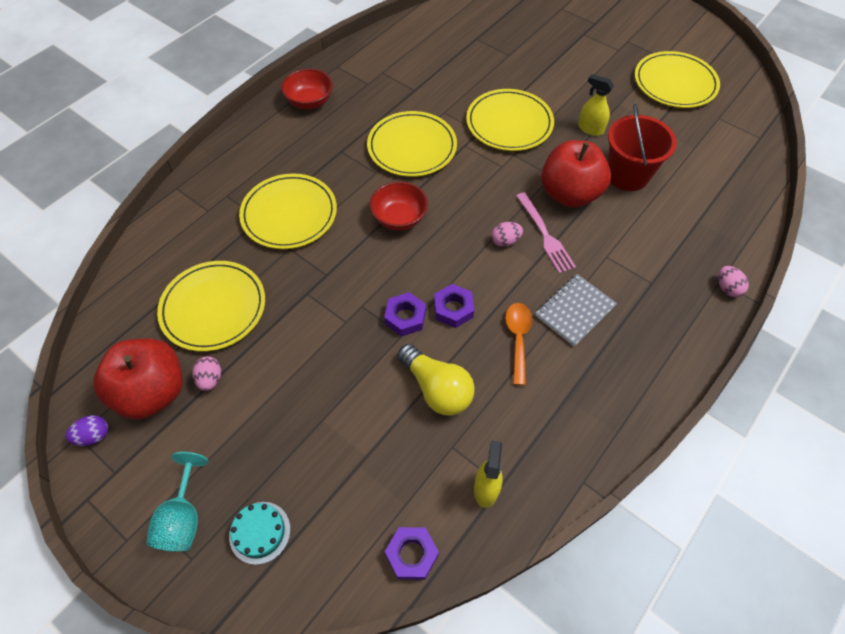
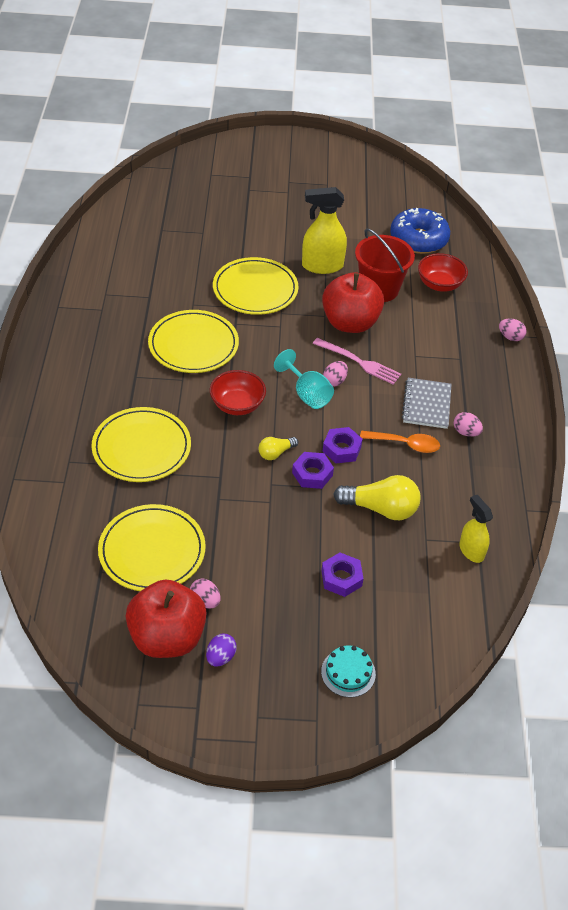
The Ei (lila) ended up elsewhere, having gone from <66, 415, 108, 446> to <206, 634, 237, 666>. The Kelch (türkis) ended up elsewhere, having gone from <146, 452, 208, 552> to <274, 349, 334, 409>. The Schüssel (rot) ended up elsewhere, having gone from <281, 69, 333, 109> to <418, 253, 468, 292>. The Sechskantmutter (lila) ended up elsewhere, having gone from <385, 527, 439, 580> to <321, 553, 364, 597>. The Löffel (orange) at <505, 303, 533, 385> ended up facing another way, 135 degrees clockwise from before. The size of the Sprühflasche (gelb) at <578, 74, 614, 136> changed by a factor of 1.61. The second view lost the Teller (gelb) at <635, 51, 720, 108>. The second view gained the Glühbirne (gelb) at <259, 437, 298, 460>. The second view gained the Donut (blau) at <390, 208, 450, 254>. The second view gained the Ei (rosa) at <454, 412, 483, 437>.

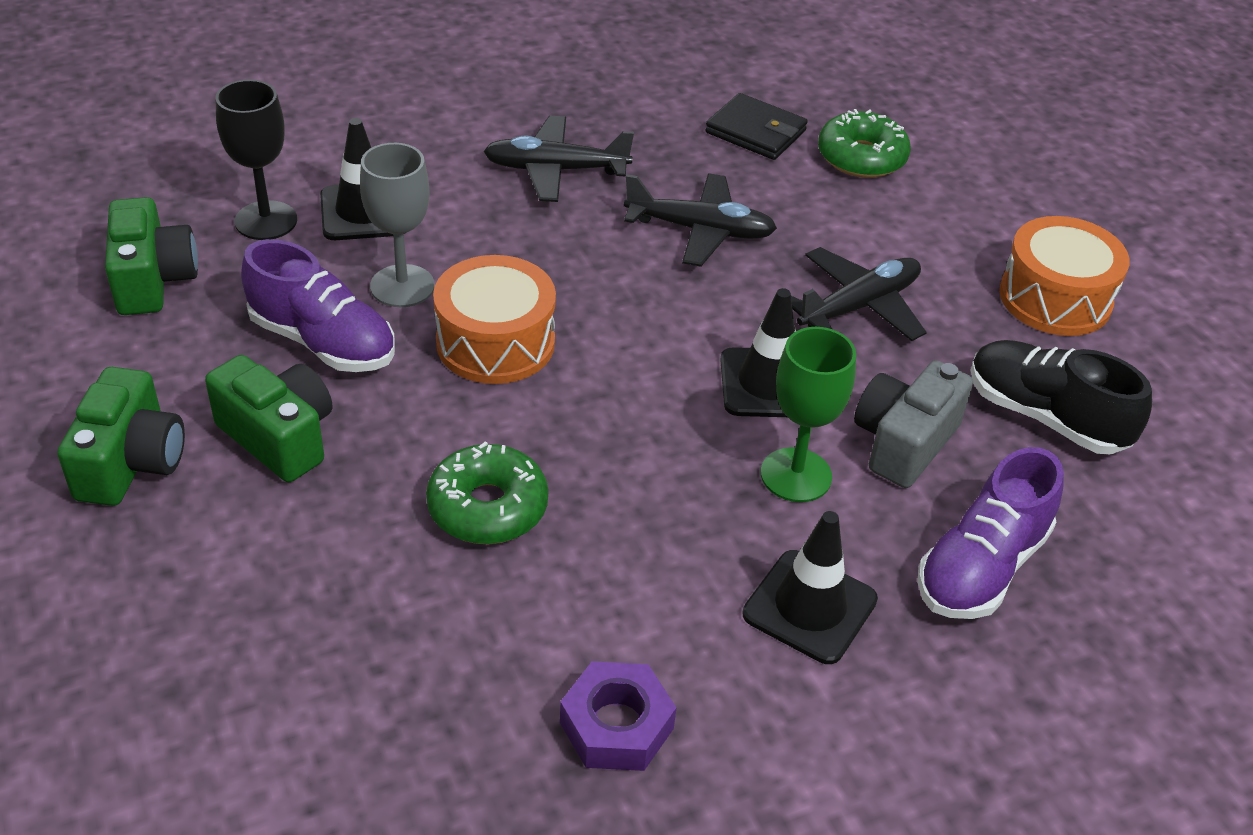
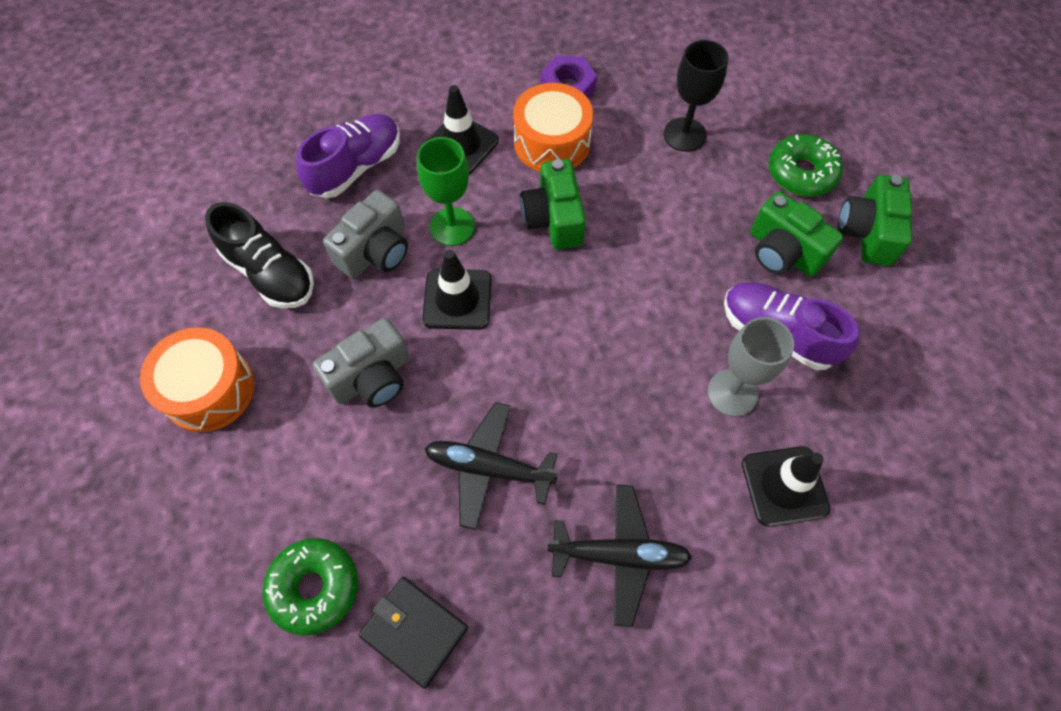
The Kamera (grün) ended up elsewhere, having gone from <105, 197, 198, 315> to <520, 159, 586, 250>. The Kelch (schwarz) ended up elsewhere, having gone from <215, 79, 297, 240> to <664, 40, 728, 152>. The Donut (grün) ended up elsewhere, having gone from <426, 441, 549, 544> to <769, 134, 843, 197>. The Trommel (orange) ended up elsewhere, having gone from <433, 255, 556, 384> to <513, 83, 593, 172>. Where the Flugzeug (schwarz) stood at <791, 247, 927, 341>, the Kamera (grau) came to stand at <313, 318, 410, 408>.

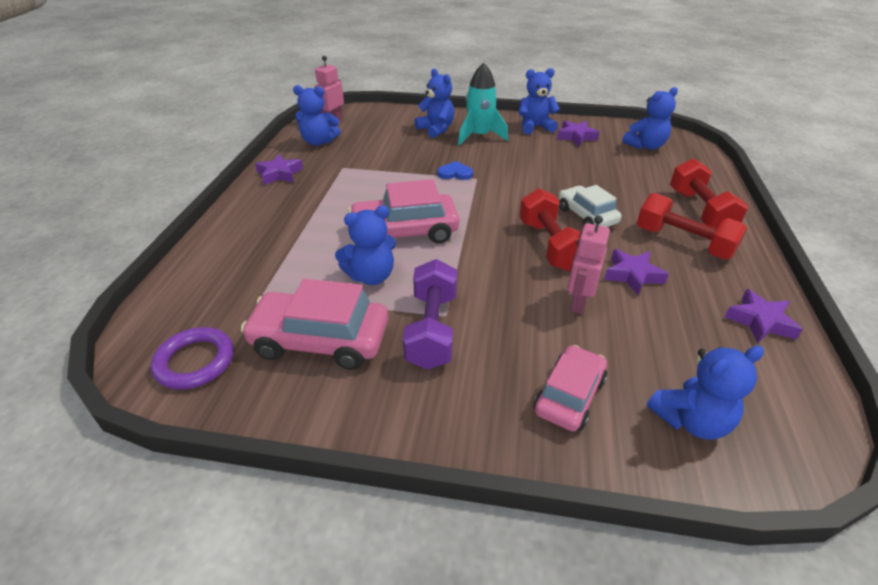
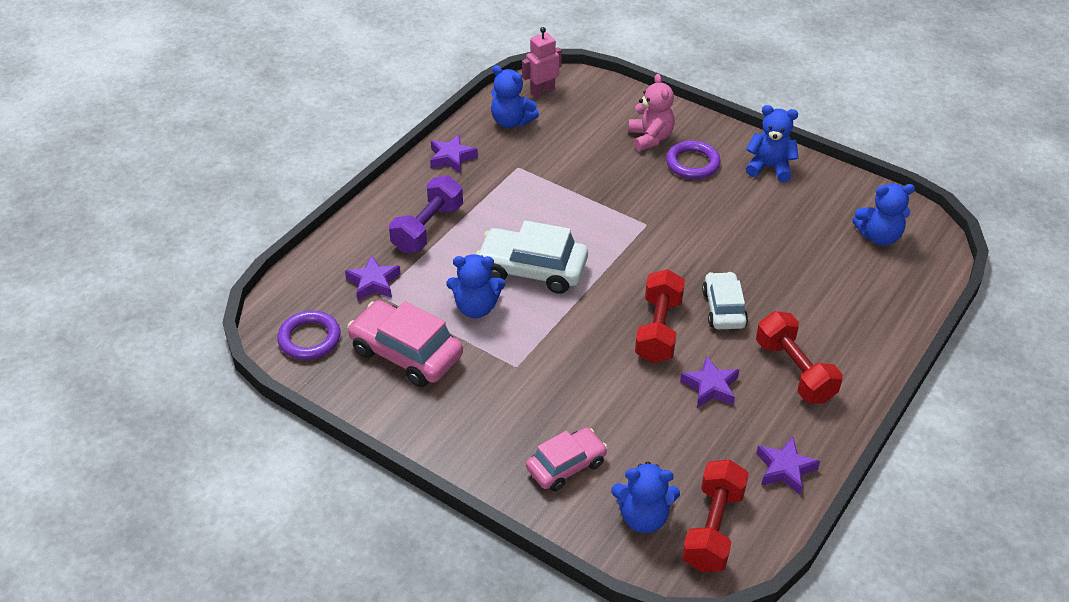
What was the Auto (rosa) at <348, 179, 459, 244> turned into the Auto (weiß) at <476, 221, 588, 294>. The Hantel (lila) ended up elsewhere, having gone from <403, 259, 457, 370> to <389, 176, 463, 253>. What was the Teddybär (blau) at <415, 69, 454, 138> turned into the Teddybär (rosa) at <628, 74, 675, 151>. The second view lost the Herz (blau) at <437, 161, 473, 180>. Where the Rakete (türkis) stood at <458, 62, 508, 146>, the Ring (lila) came to stand at <666, 140, 721, 179>. The Stern (lila) ended up elsewhere, having gone from <557, 121, 600, 146> to <345, 255, 400, 301>. The second view lost the Roboter (rosa) at <567, 215, 610, 314>. The Hantel (rot) ended up elsewhere, having gone from <670, 158, 748, 229> to <682, 459, 749, 572>.

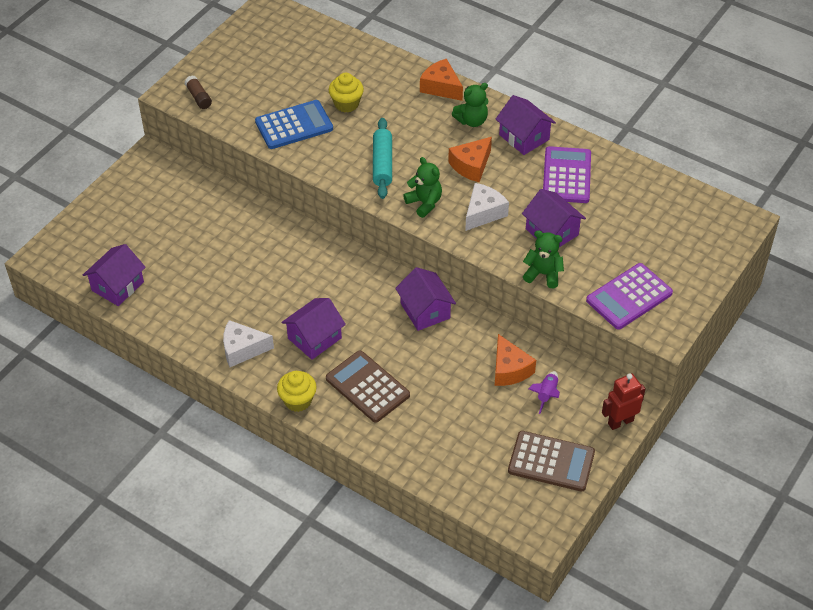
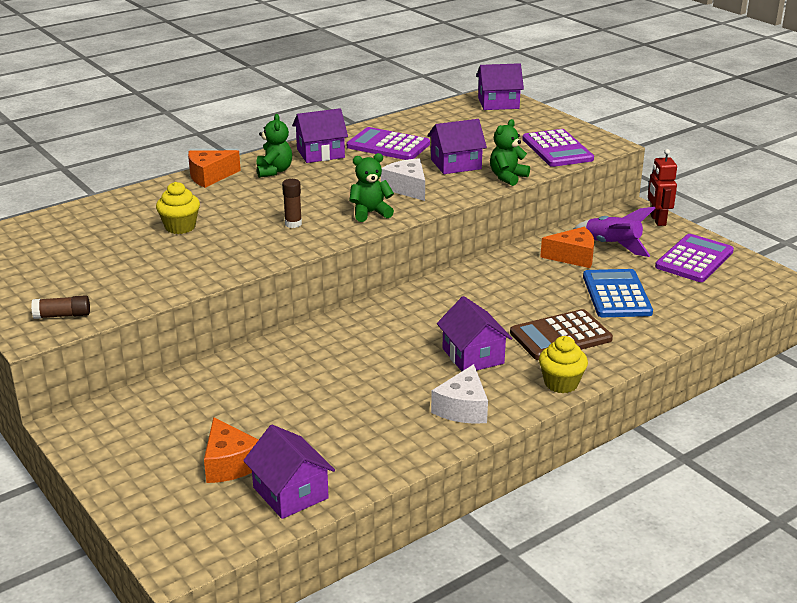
The Taschenrechner (blau) ended up elsewhere, having gone from <255, 100, 333, 149> to <583, 269, 653, 317>. Where the Nudelholz (türkis) stood at <373, 118, 392, 199>, the Klebestift (braun) came to stand at <282, 179, 302, 228>. The Haus (lila) ended up elsewhere, having gone from <395, 267, 456, 331> to <476, 63, 524, 110>. The Käse (orange) ended up elsewhere, having gone from <448, 137, 492, 182> to <204, 417, 258, 483>. What was the Taschenrechner (braun) at <508, 431, 595, 492> turned into the Taschenrechner (lila) at <655, 234, 734, 282>. The size of the Rakete (lila) at <529, 371, 560, 414> changed by a factor of 1.58.

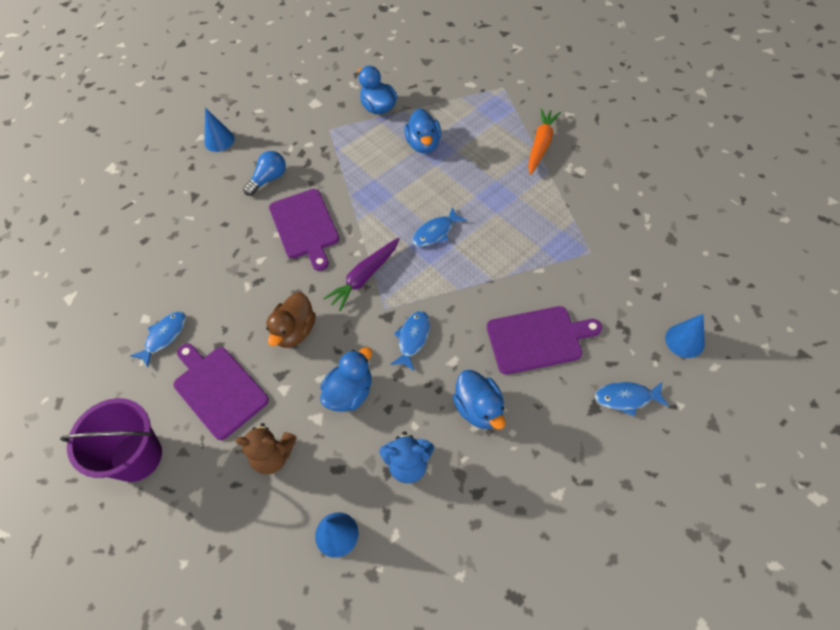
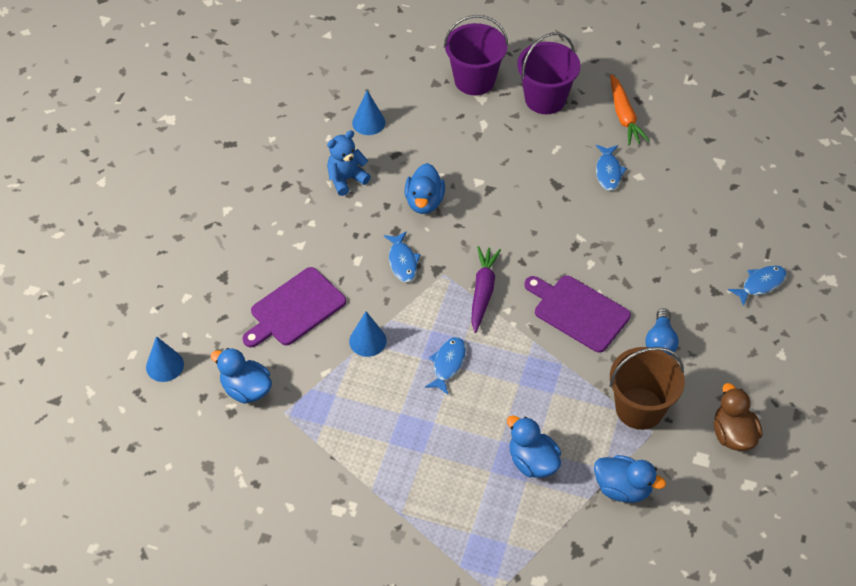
The second view lost the Schneidebrett (lila) at <173, 344, 269, 440>. The Kegel (blau) ended up elsewhere, having gone from <205, 107, 235, 152> to <349, 311, 387, 357>. The second view lost the Teddybär (braun) at <235, 423, 297, 474>. The Ente (braun) ended up elsewhere, having gone from <266, 292, 316, 348> to <714, 383, 762, 451>. The Ente (blau) ended up elsewhere, having gone from <453, 370, 505, 429> to <211, 348, 272, 404>. The Karotte (orange) ended up elsewhere, having gone from <528, 108, 561, 175> to <610, 74, 650, 146>. The Fisch (blau) ended up elsewhere, having gone from <595, 382, 669, 416> to <728, 265, 787, 306>. The second view gained the Eimer (lila) at <444, 15, 508, 95>. The second view gained the Eimer (braun) at <610, 347, 685, 430>.

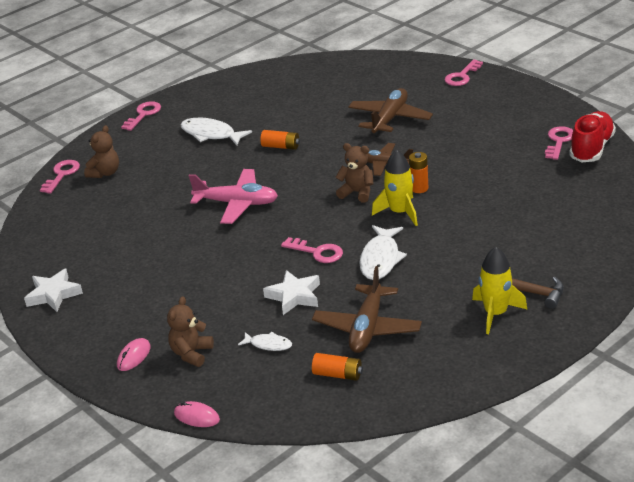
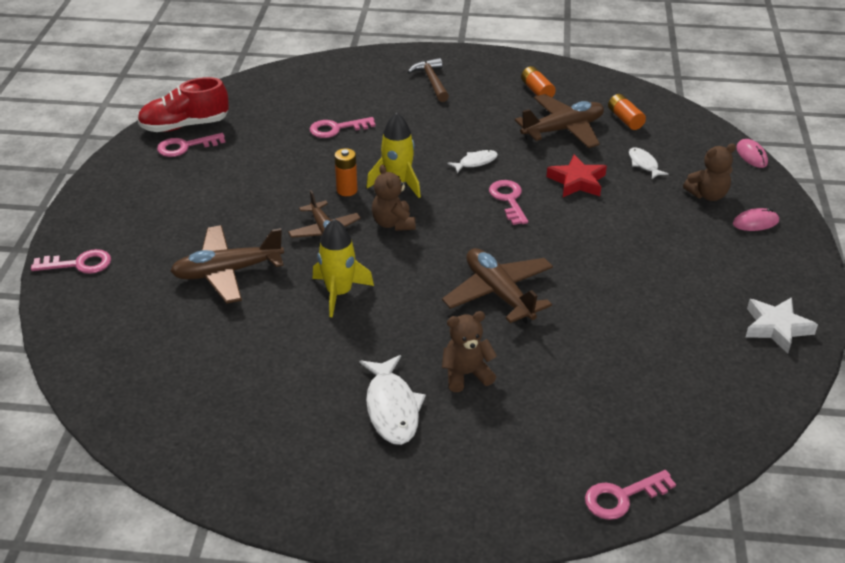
The Teddybär (braun) ended up elsewhere, having gone from <84, 125, 119, 178> to <442, 311, 497, 392>. The Schlüssel (rosa) ended up elsewhere, having gone from <121, 101, 161, 131> to <310, 117, 376, 138>. What was the Flugzeug (rosa) at <189, 169, 278, 224> turned into the Flugzeug (braun) at <442, 248, 553, 324>. The Batterie (orange) ended up elsewhere, having gone from <260, 130, 300, 150> to <521, 66, 556, 97>. What was the Stern (weiß) at <263, 270, 320, 315> turned into the Stern (rot) at <546, 154, 607, 197>. The size of the Fisch (weiß) at <359, 225, 407, 280> changed by a factor of 0.56. The Rakete (gelb) ended up elsewhere, having gone from <472, 247, 527, 334> to <313, 219, 374, 318>.

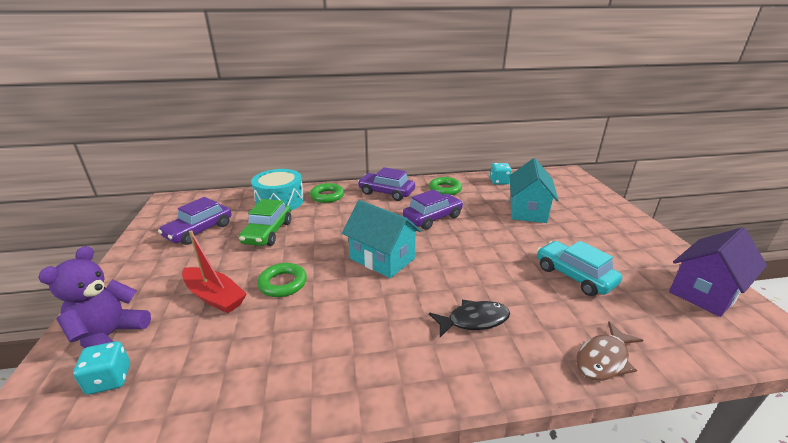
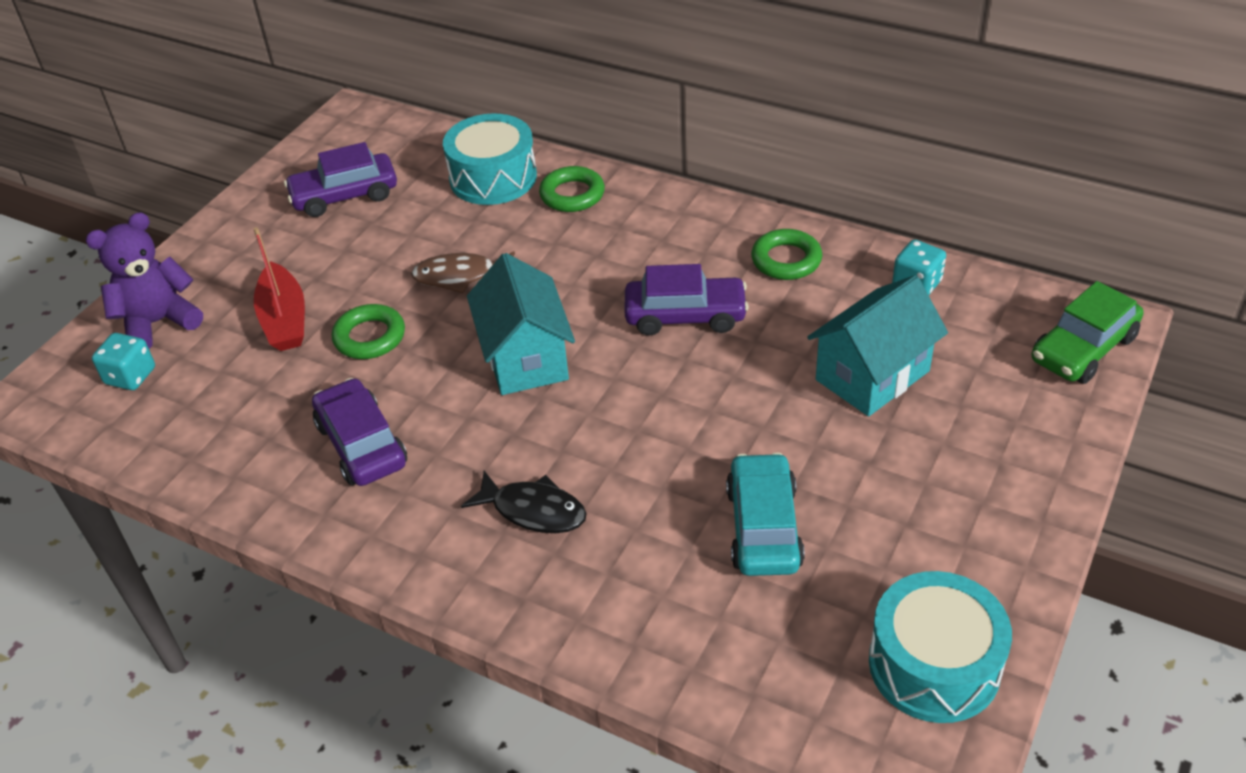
The Auto (grün) ended up elsewhere, having gone from <239, 199, 291, 246> to <1032, 281, 1144, 384>. The Auto (lila) ended up elsewhere, having gone from <358, 167, 415, 201> to <312, 378, 407, 486>. The Fisch (braun) ended up elsewhere, having gone from <576, 321, 643, 381> to <411, 251, 515, 293>. Where the Haus (lila) stood at <669, 227, 767, 317>, the Trommel (türkis) came to stand at <869, 571, 1012, 723>.

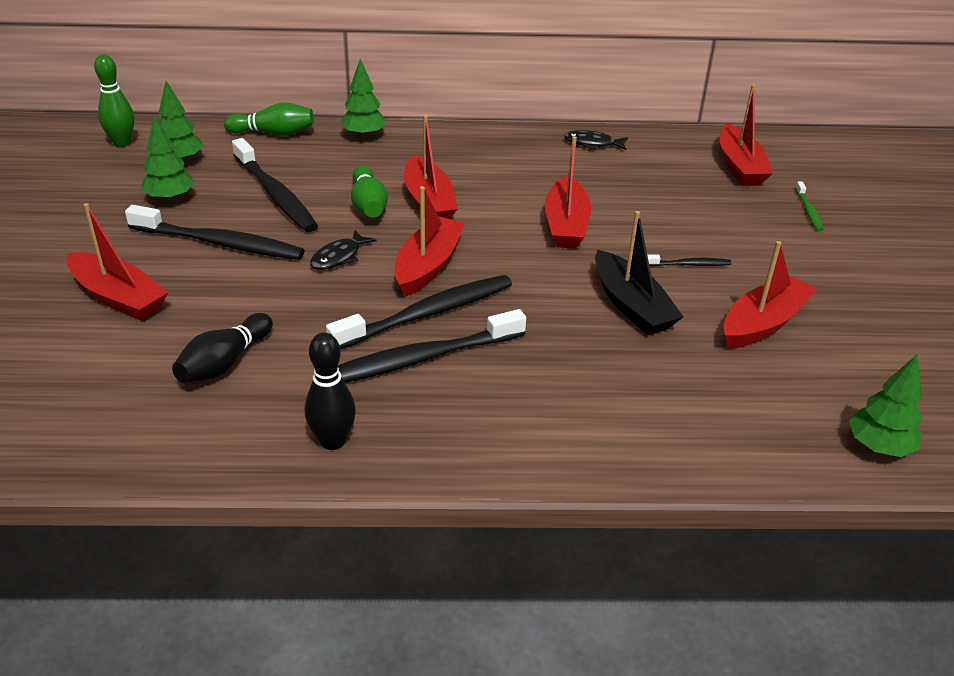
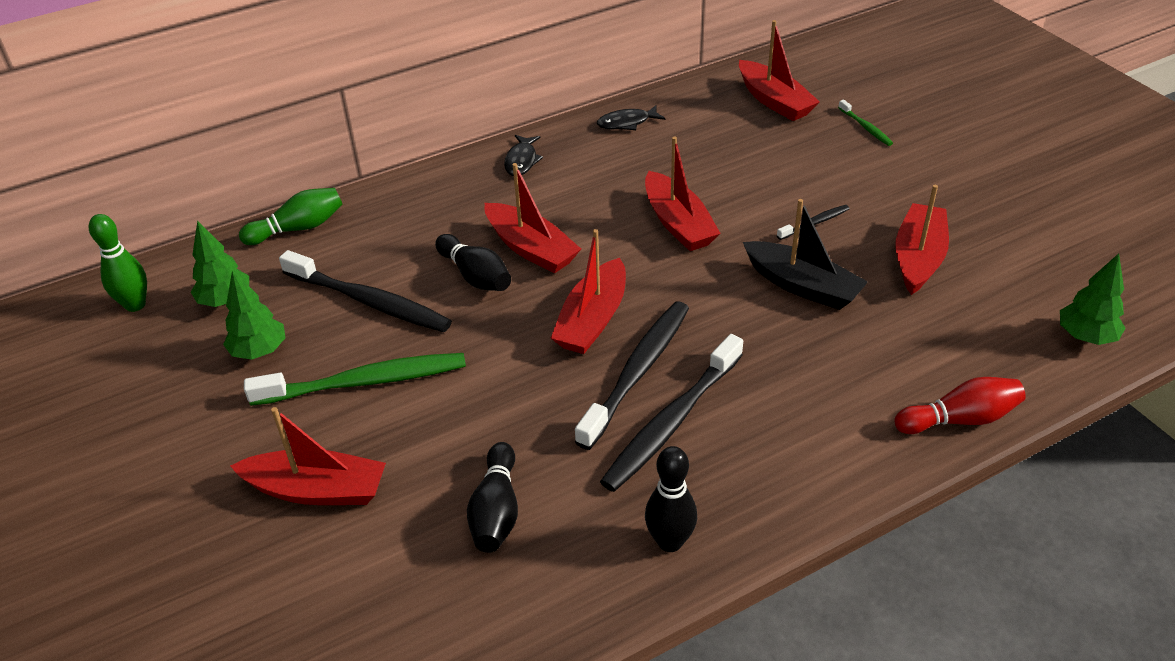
What was the Zahnbürste (schwarz) at <125, 205, 305, 260> turned into the Zahnbürste (grün) at <244, 353, 466, 406>. The Fisch (schwarz) ended up elsewhere, having gone from <310, 230, 377, 270> to <504, 135, 543, 176>. The second view lost the Baum (grün) at <340, 59, 386, 138>. What was the Bowlingkegel (grün) at <351, 165, 388, 218> turned into the Bowlingkegel (schwarz) at <435, 234, 511, 291>. The Boot (rot) at <395, 186, 465, 297> ended up facing another way, 150 degrees counterclockwise from before. The second view gained the Bowlingkegel (rot) at <895, 377, 1026, 434>.

